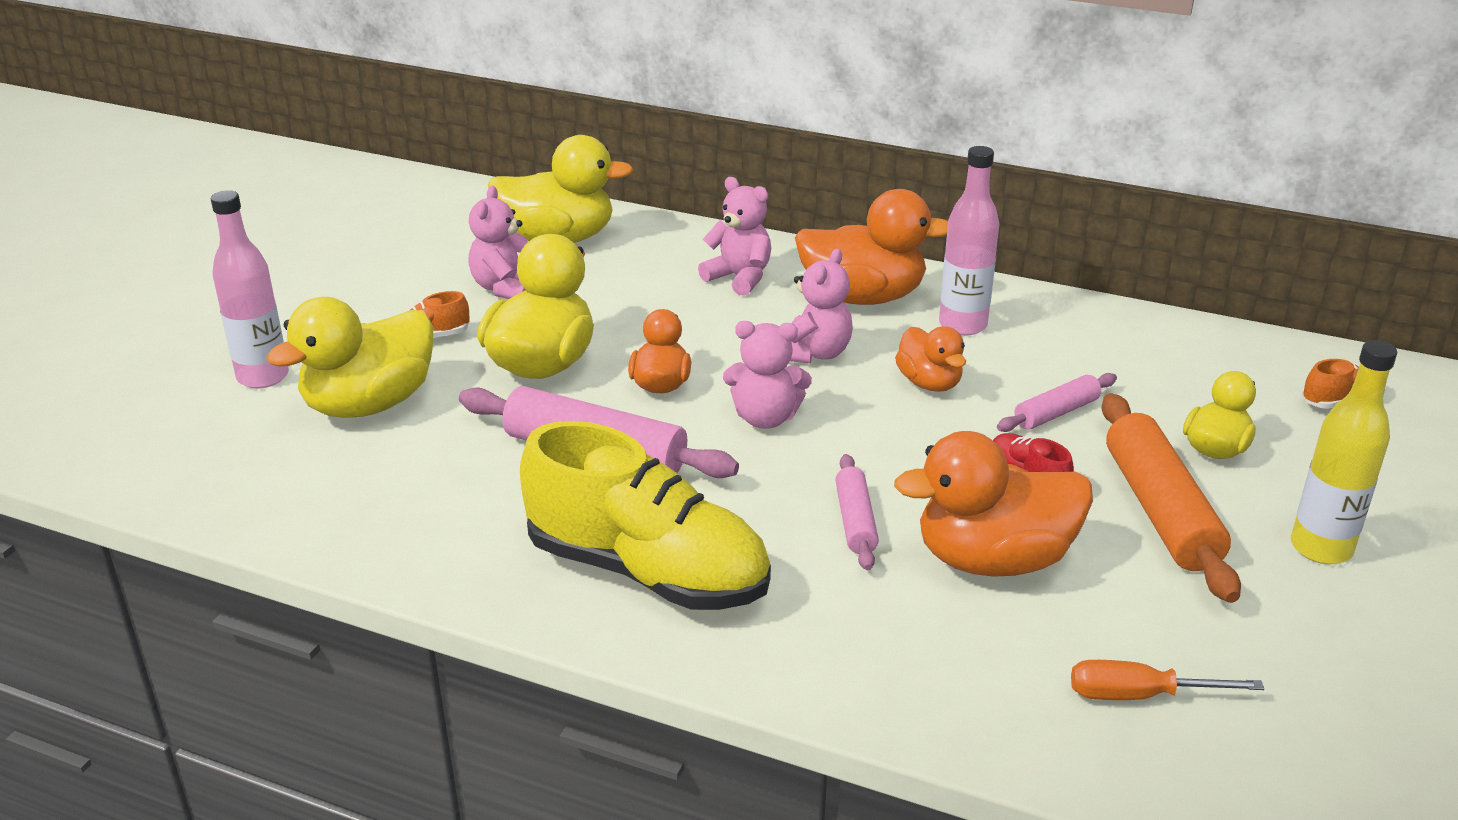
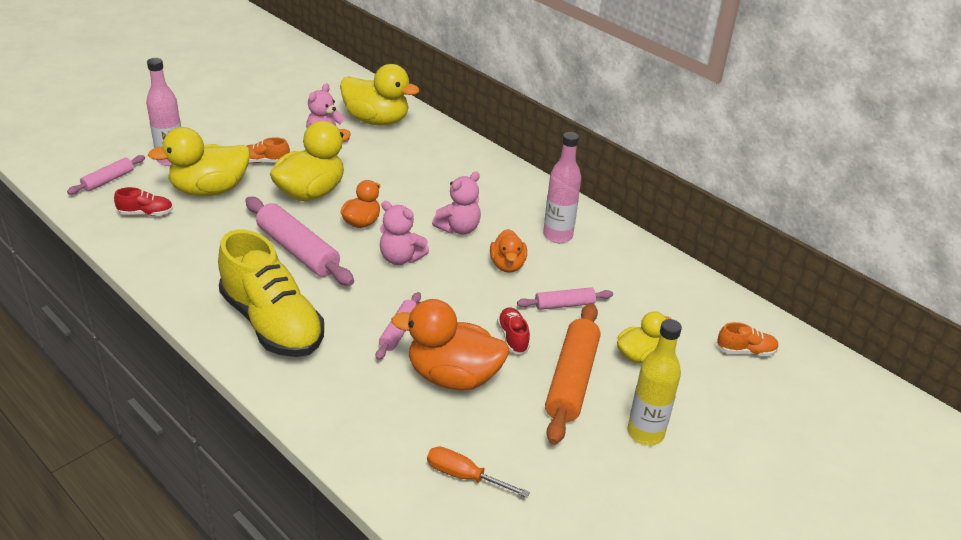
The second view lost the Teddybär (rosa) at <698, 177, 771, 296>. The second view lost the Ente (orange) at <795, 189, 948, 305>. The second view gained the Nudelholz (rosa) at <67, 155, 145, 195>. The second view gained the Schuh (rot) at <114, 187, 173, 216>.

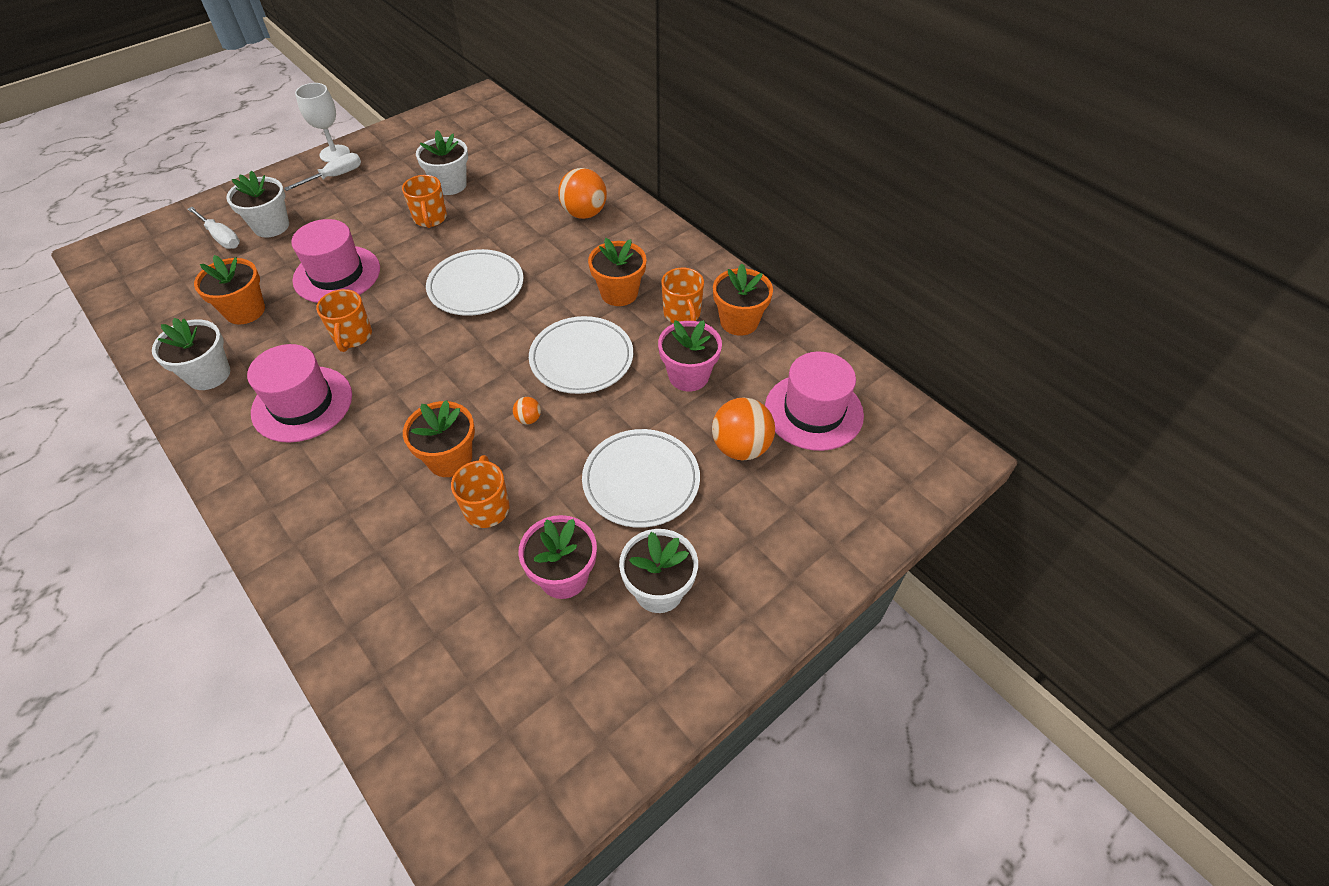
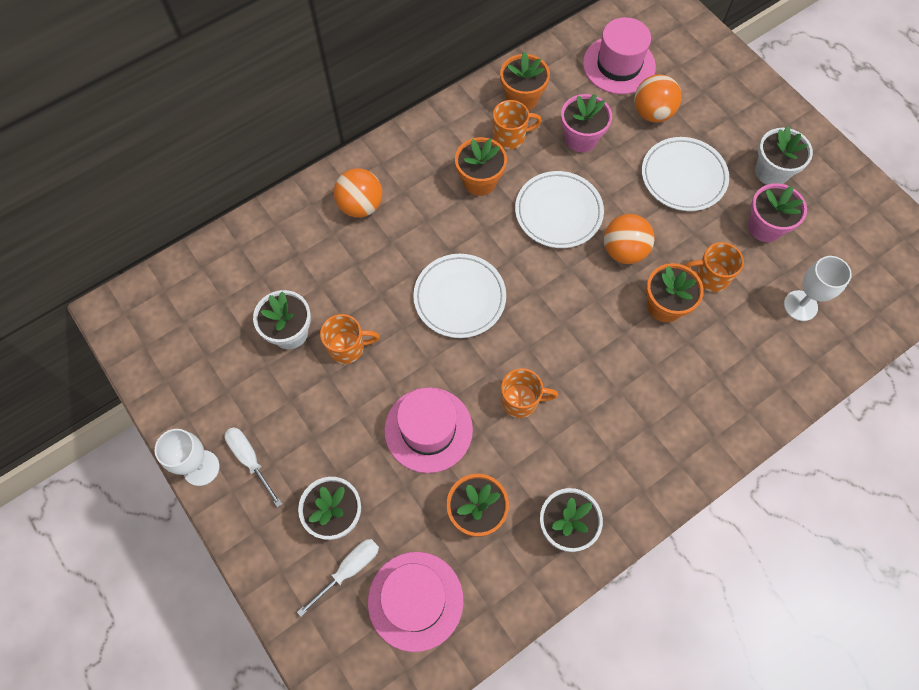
The Hut (rosa) ended up elsewhere, having gone from <247, 344, 352, 443> to <368, 552, 463, 652>. The size of the Ball (orange) at <513, 397, 541, 424> changed by a factor of 2.16. The second view gained the Kelch (weiß) at <784, 256, 852, 321>.

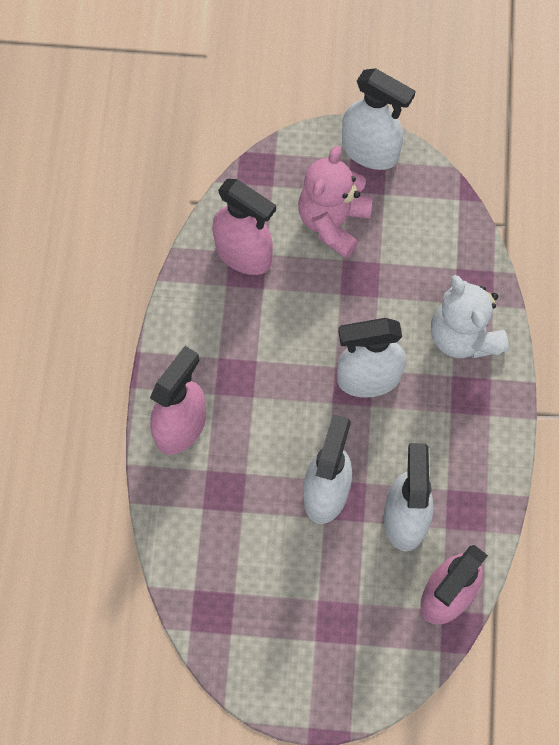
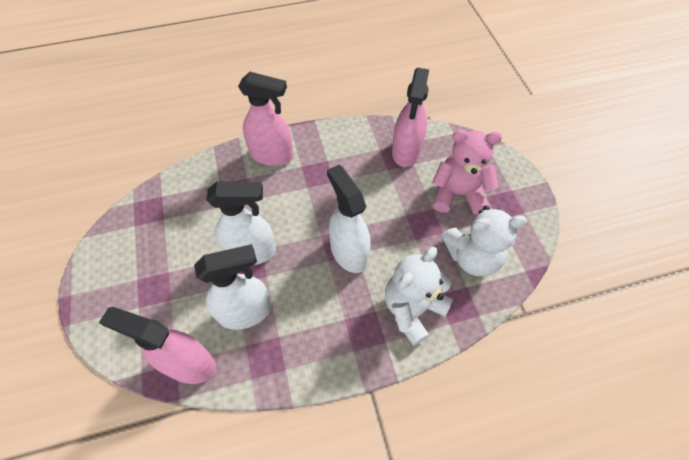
The second view lost the Sprühflasche (weiß) at <342, 68, 415, 170>. The second view gained the Teddybär (weiß) at <441, 206, 527, 276>.

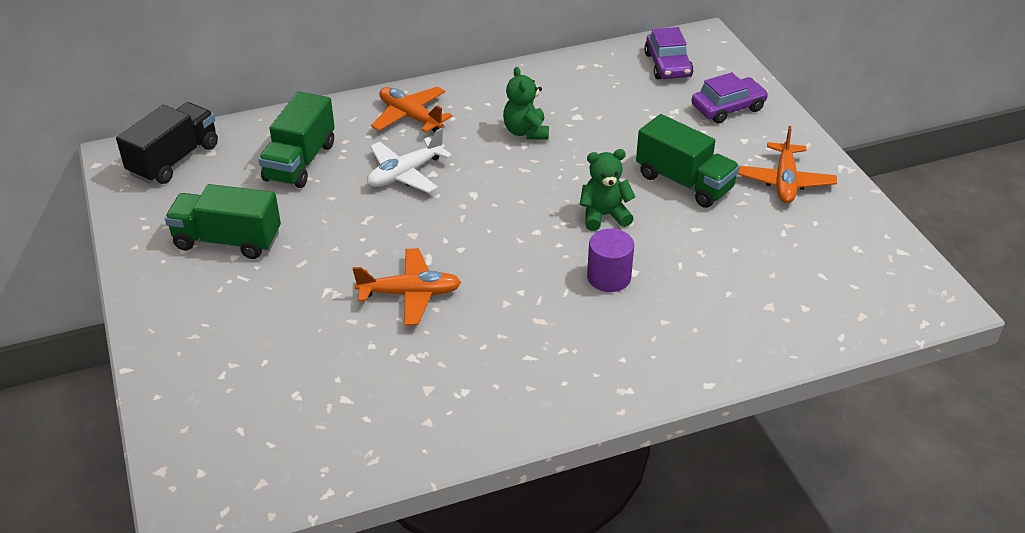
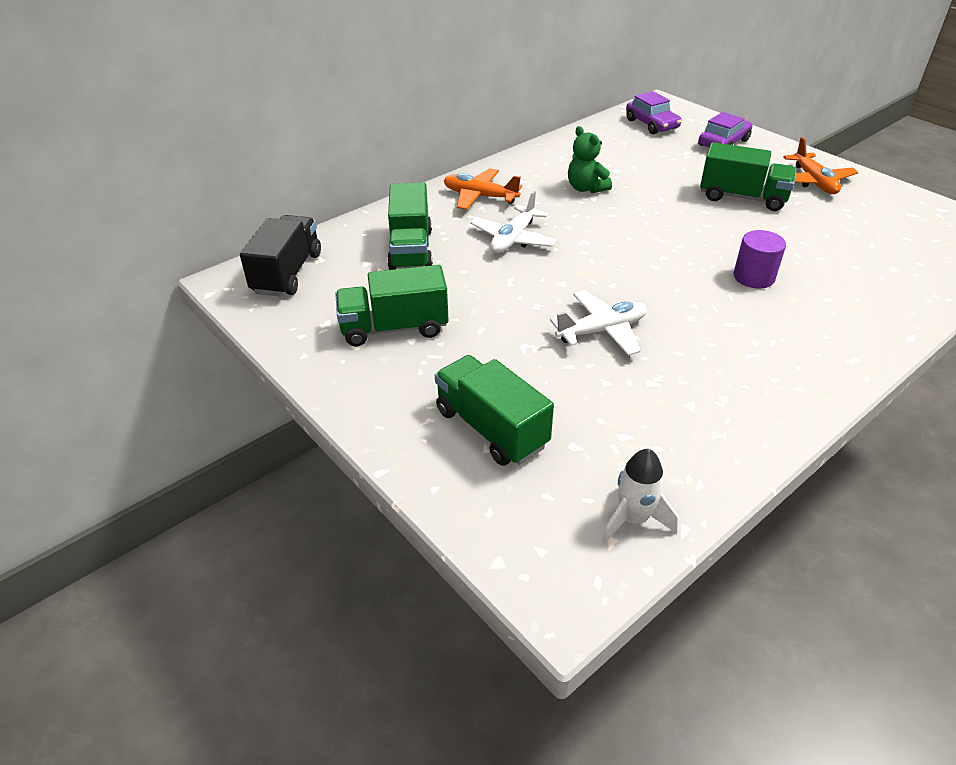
What was the Flugzeug (orange) at <353, 248, 461, 325> turned into the Flugzeug (weiß) at <550, 290, 647, 356>. The second view lost the Teddybär (grün) at <580, 149, 635, 231>. The second view gained the Lastwagen (grün) at <435, 355, 554, 466>. The second view gained the Rakete (weiß) at <602, 449, 678, 544>.

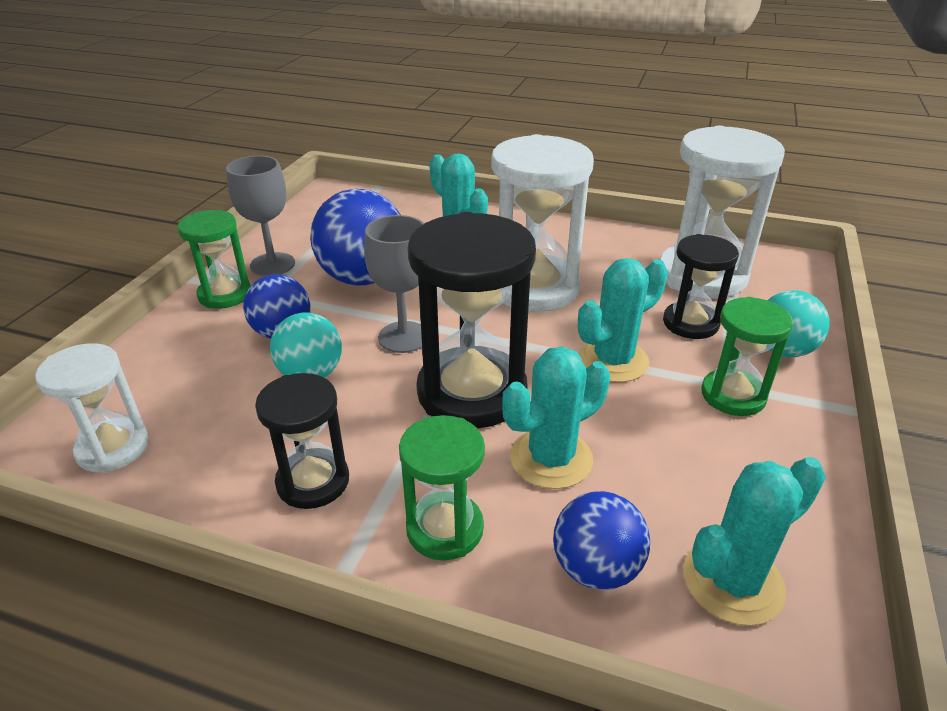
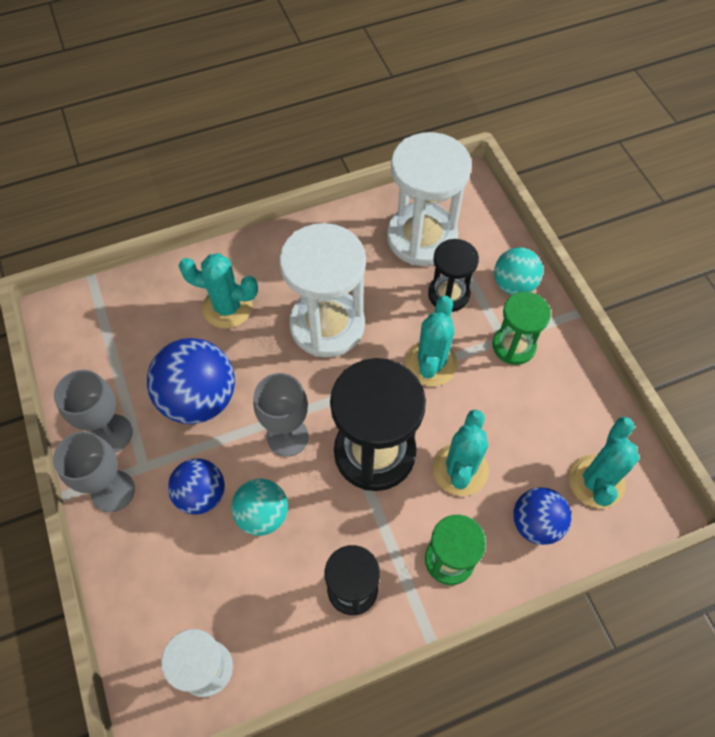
Where the Sanduhr (grün) stood at <177, 210, 251, 309>, the Kelch (grau) came to stand at <53, 431, 135, 512>.

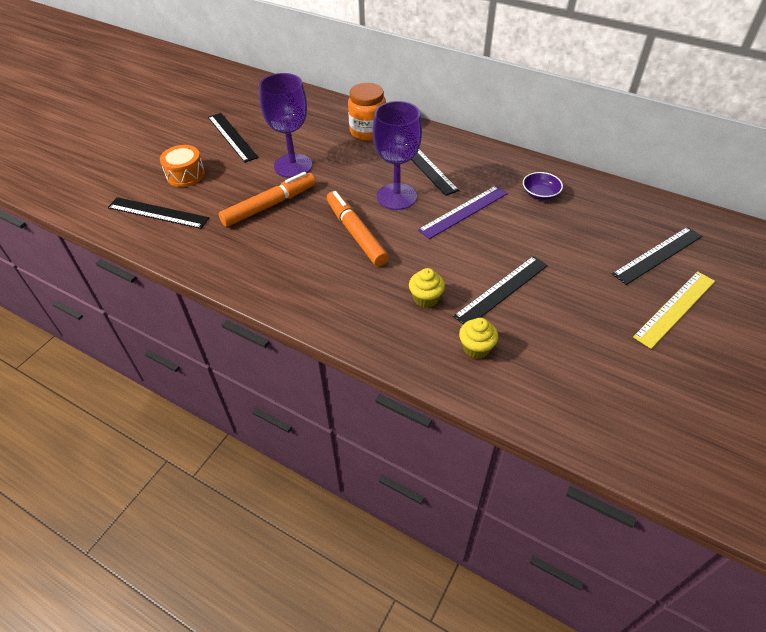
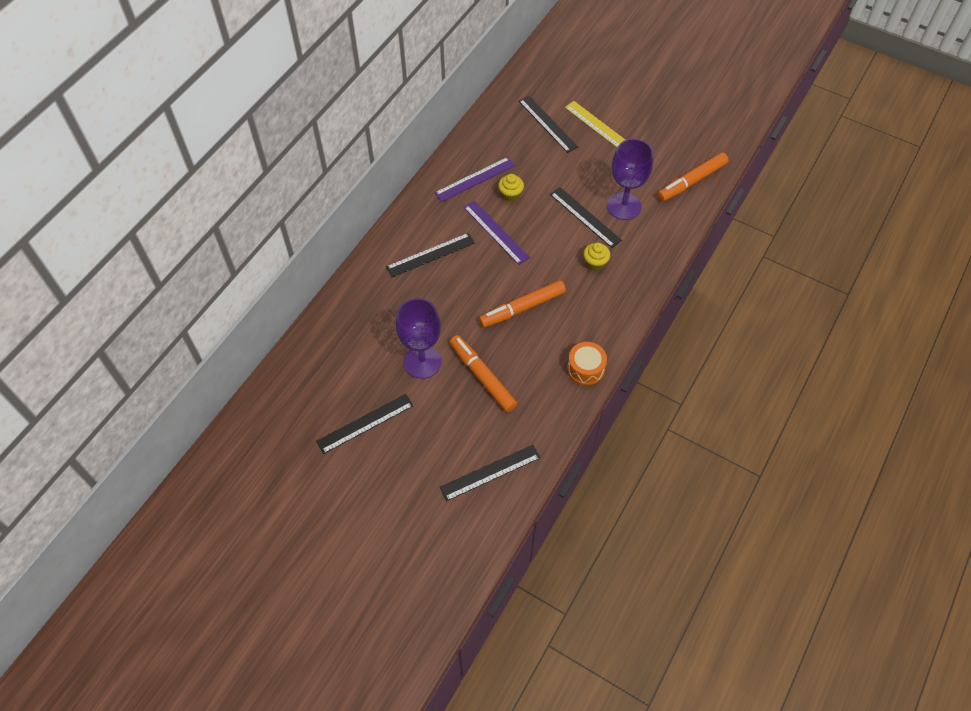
The Lineal (schwarz) at <108, 197, 209, 229> ended up facing another way, 45 degrees clockwise from before. The Trommel (orange) ended up elsewhere, having gone from <160, 145, 205, 187> to <567, 342, 607, 385>. The second view lost the Einmachglas (orange) at <348, 83, 386, 141>. The Kelch (lila) ended up elsewhere, having gone from <373, 101, 422, 210> to <607, 139, 653, 220>. The Muffin (gelb) ended up elsewhere, having gone from <459, 318, 498, 359> to <498, 174, 524, 202>. Where the Schüssel (lila) stood at <523, 172, 563, 200>, the Lineal (lila) came to stand at <434, 157, 515, 202>. The second view gained the Filzstift (orange) at <657, 152, 728, 202>.

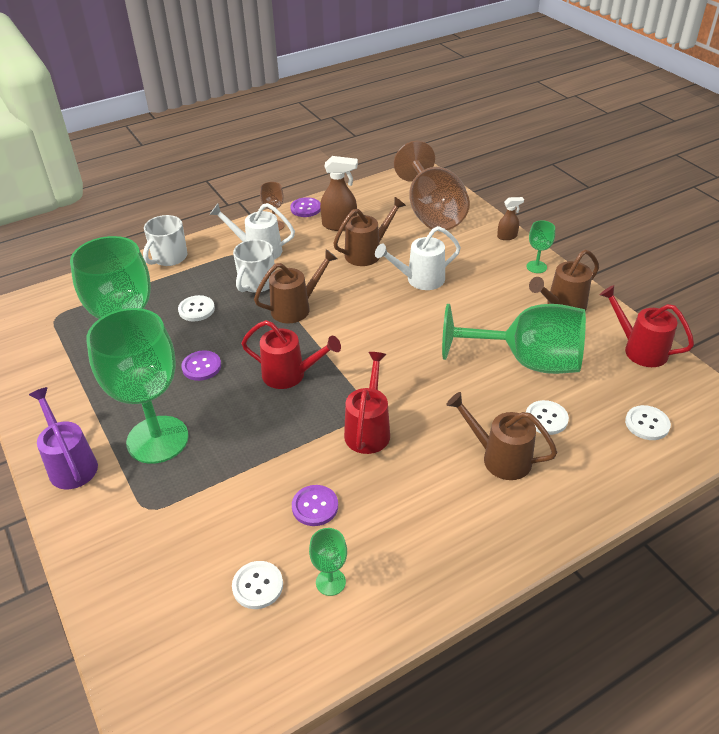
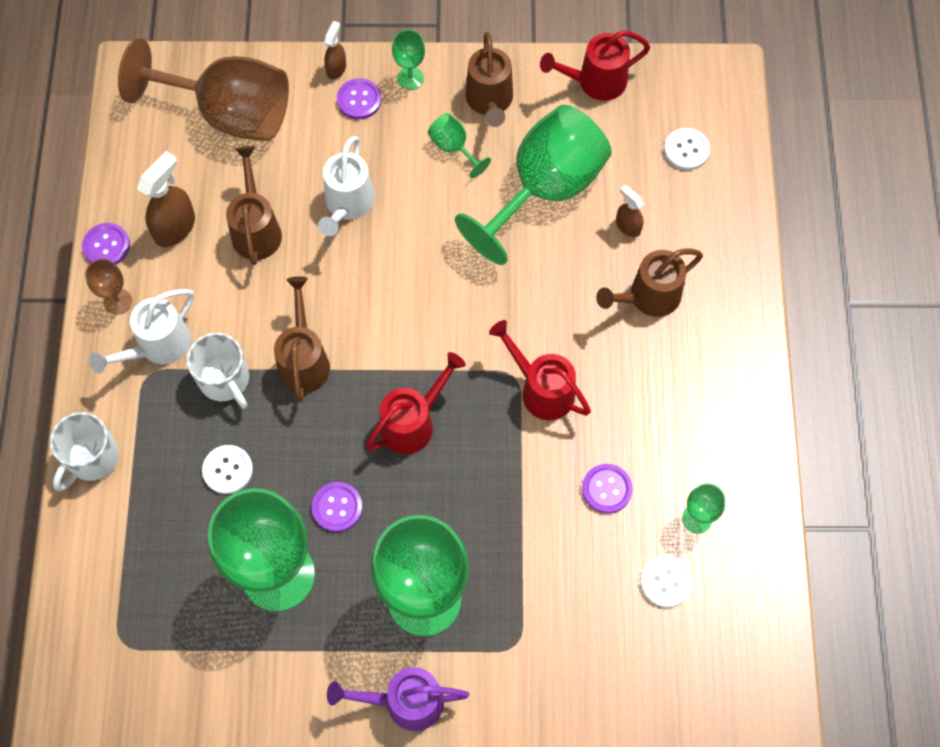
The Tasse (weiß) at <143, 215, 188, 266> ended up facing another way, 60 degrees clockwise from before. Where the Knopf (weiß) stood at <526, 400, 569, 435>, the Sprühflasche (braun) came to stand at <616, 185, 644, 237>. The second view gained the Knopf (lila) at <337, 78, 382, 119>. The second view gained the Kelch (grün) at <428, 113, 491, 178>.

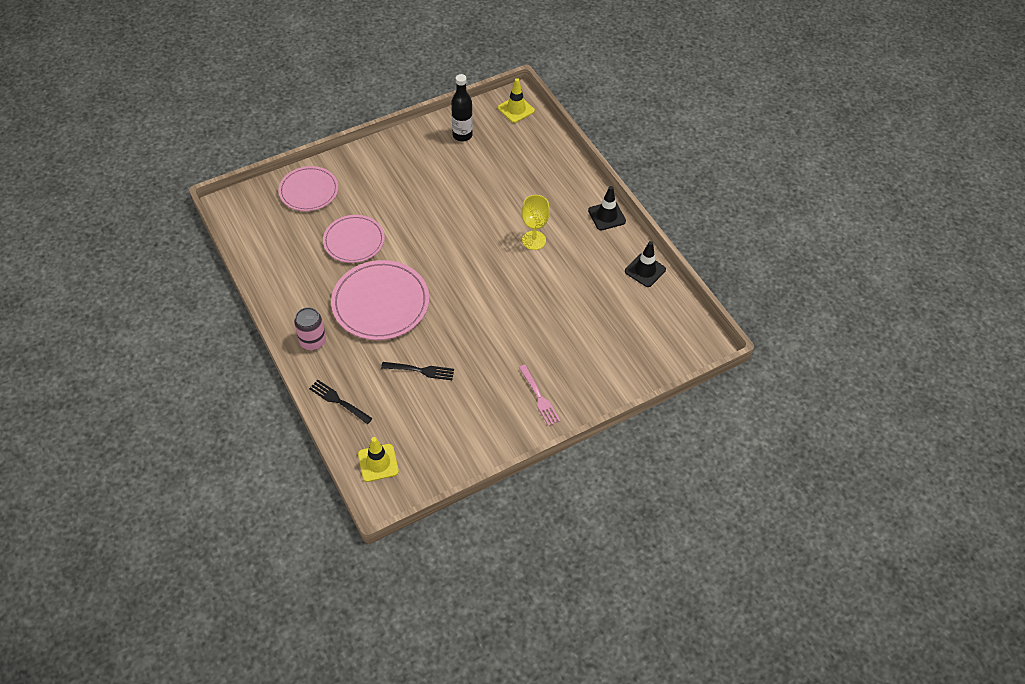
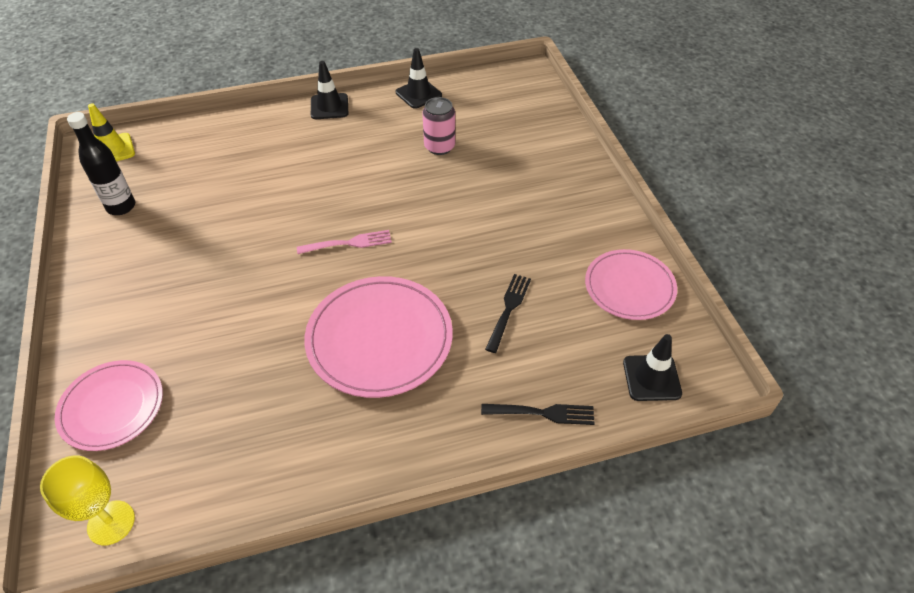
The Dose (rosa) ended up elsewhere, having gone from <294, 307, 326, 350> to <423, 97, 455, 155>. The Gabel (schwarz) at <309, 380, 372, 424> ended up facing another way, 135 degrees counterclockwise from before. The Teller (rosa) ended up elsewhere, having gone from <323, 215, 385, 263> to <585, 249, 677, 320>. What was the Leitkegel (gelb) at <358, 437, 399, 482> turned into the Leitkegel (schwarz) at <623, 334, 682, 401>. The Gabel (rosa) ended up elsewhere, having gone from <519, 365, 560, 426> to <297, 230, 392, 254>. The Kelch (gelb) ended up elsewhere, having gone from <522, 195, 550, 250> to <40, 455, 135, 545>.

